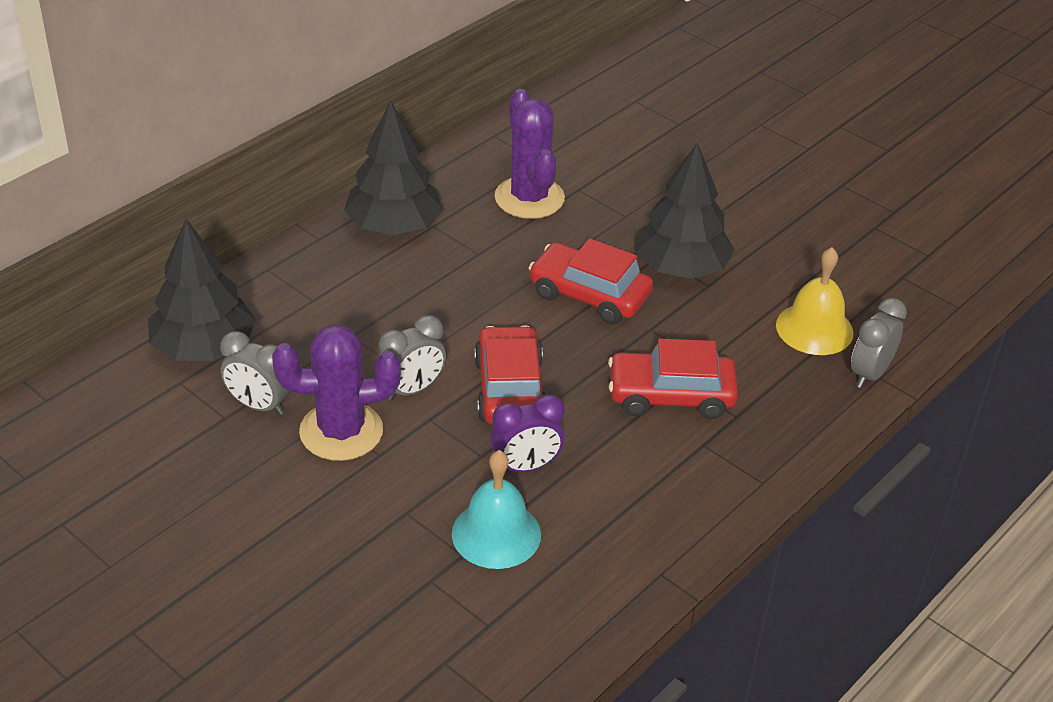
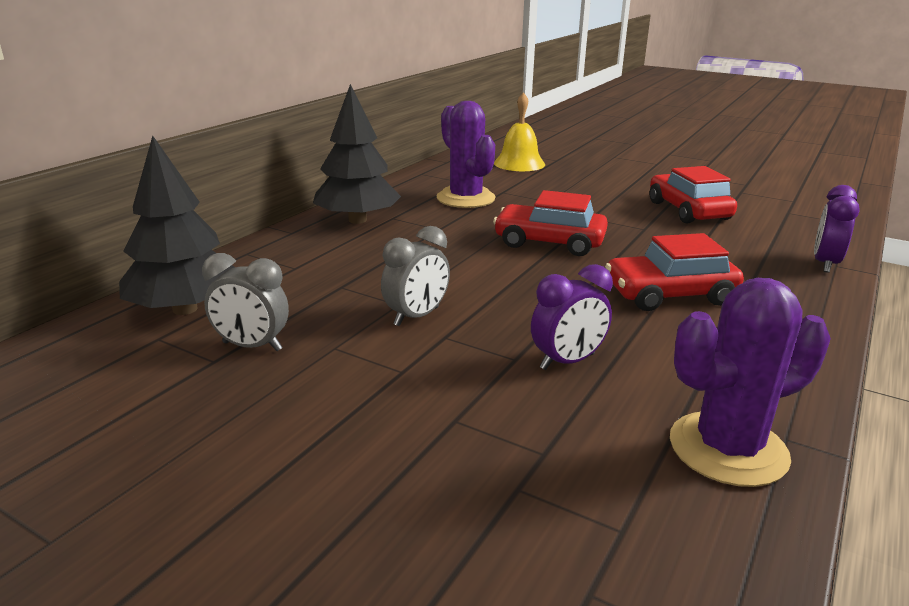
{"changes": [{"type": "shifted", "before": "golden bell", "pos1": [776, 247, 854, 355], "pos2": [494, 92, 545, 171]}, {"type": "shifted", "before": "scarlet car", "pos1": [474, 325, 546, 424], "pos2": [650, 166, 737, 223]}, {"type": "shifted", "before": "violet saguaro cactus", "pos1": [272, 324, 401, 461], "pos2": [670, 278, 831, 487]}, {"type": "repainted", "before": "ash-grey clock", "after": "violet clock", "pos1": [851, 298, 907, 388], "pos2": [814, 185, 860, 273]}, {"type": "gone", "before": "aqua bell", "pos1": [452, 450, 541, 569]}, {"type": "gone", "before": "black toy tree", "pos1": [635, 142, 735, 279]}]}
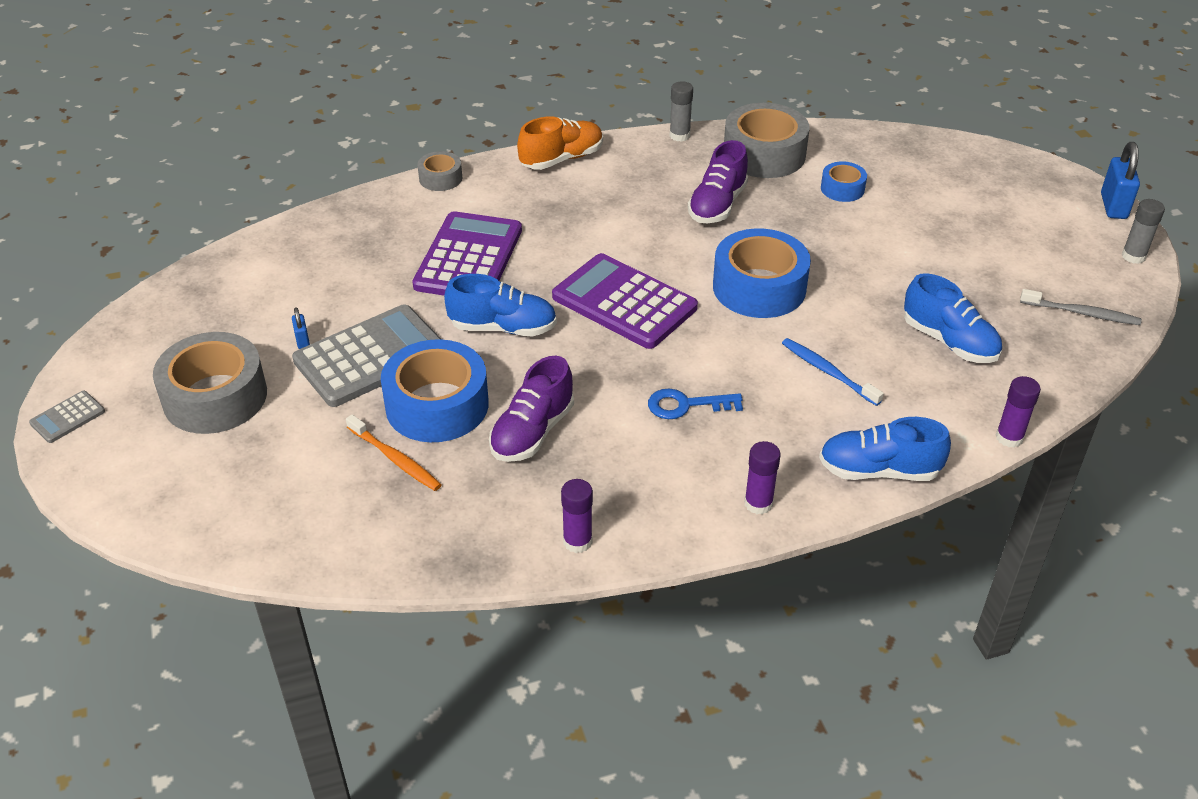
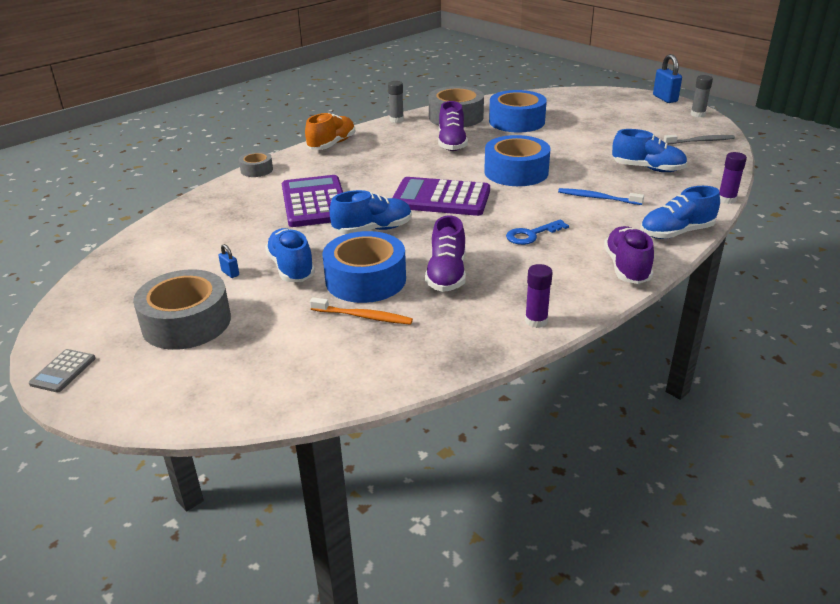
{"changes": [{"type": "swapped", "before": "ash-grey adding machine", "after": "royal blue lace-up shoe", "pos1": [292, 304, 442, 407], "pos2": [265, 228, 315, 282]}, {"type": "scaled", "before": "royal blue roll of tape", "pos1": [821, 161, 867, 202], "pos2": [489, 90, 547, 132], "scale": 1.95}, {"type": "swapped", "before": "violet glue", "after": "violet lace-up shoe", "pos1": [744, 441, 781, 515], "pos2": [604, 226, 654, 284]}]}
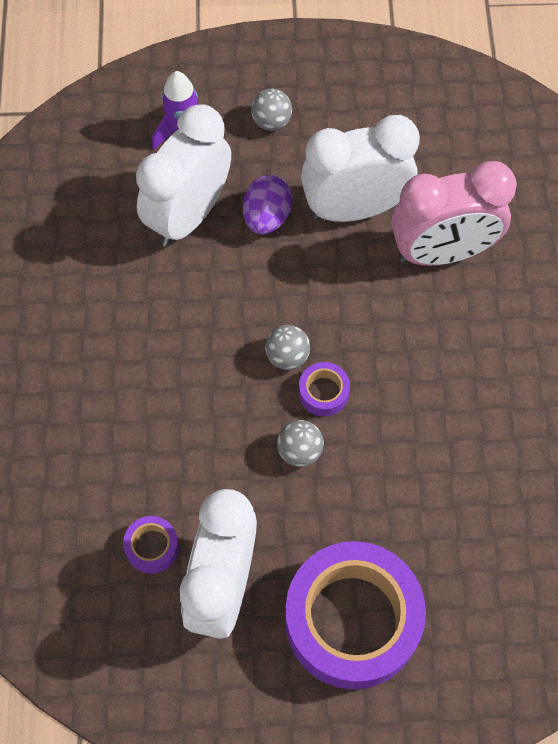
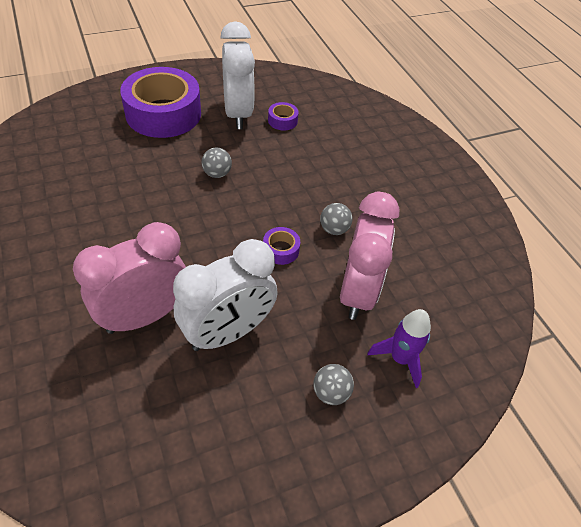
{"changes": [{"type": "shifted", "before": "violet roll of tape", "pos1": [299, 362, 350, 416], "pos2": [263, 227, 300, 265]}, {"type": "shifted", "before": "ash-grey ball", "pos1": [265, 325, 310, 370], "pos2": [320, 203, 353, 235]}, {"type": "repainted", "before": "snow-white clock", "after": "rosy clock", "pos1": [136, 104, 231, 247], "pos2": [340, 192, 399, 320]}, {"type": "gone", "before": "violet egg shape", "pos1": [243, 175, 293, 235]}]}
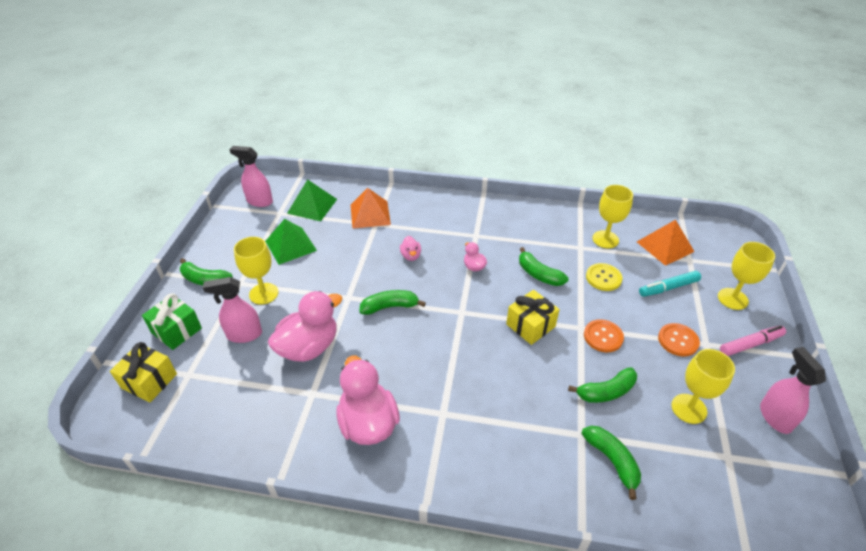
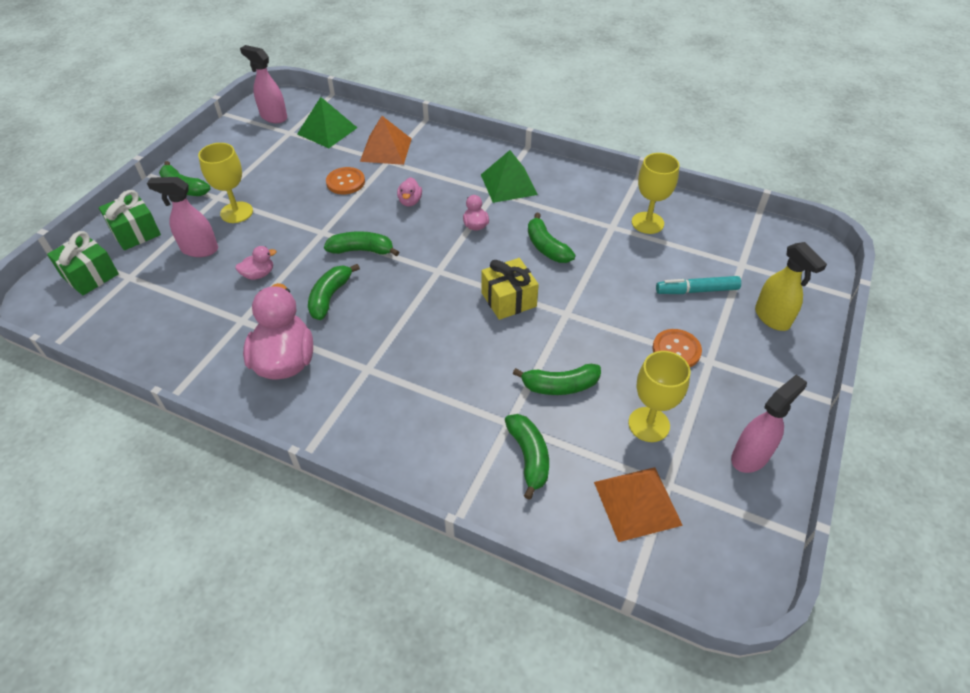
{"changes": [{"type": "repainted", "before": "golden wrapped gift", "after": "green wrapped gift", "pos1": [110, 342, 177, 402], "pos2": [47, 231, 119, 295]}, {"type": "scaled", "before": "rosy toy duck", "pos1": [268, 291, 342, 362], "pos2": [235, 246, 277, 280], "scale": 0.46}, {"type": "new", "after": "green toy banana", "pos2": [308, 264, 360, 320]}, {"type": "shifted", "before": "bright orange sewing button", "pos1": [584, 319, 624, 352], "pos2": [326, 167, 365, 194]}, {"type": "shifted", "before": "green solid pyramid", "pos1": [265, 219, 317, 265], "pos2": [481, 150, 538, 203]}, {"type": "shifted", "before": "bright orange solid pyramid", "pos1": [637, 220, 695, 266], "pos2": [594, 467, 683, 542]}, {"type": "rotated", "before": "rosy spray cleaner", "pos1": [760, 347, 826, 434], "pos2": [731, 375, 807, 473], "turn": 45}, {"type": "swapped", "before": "golden chalice", "after": "golden spray cleaner", "pos1": [718, 242, 775, 310], "pos2": [755, 242, 827, 331]}, {"type": "gone", "before": "golden sewing button", "pos1": [586, 263, 623, 291]}, {"type": "gone", "before": "rosy marker", "pos1": [720, 326, 786, 356]}]}
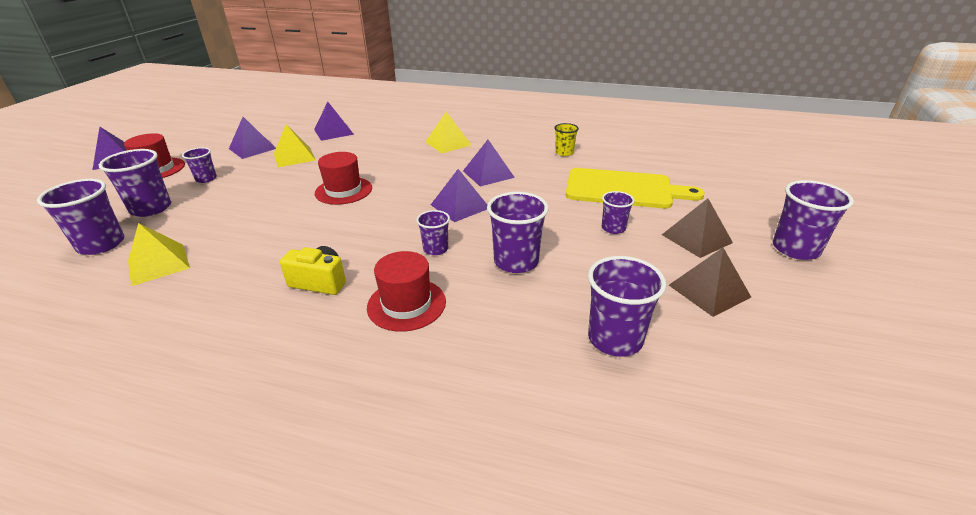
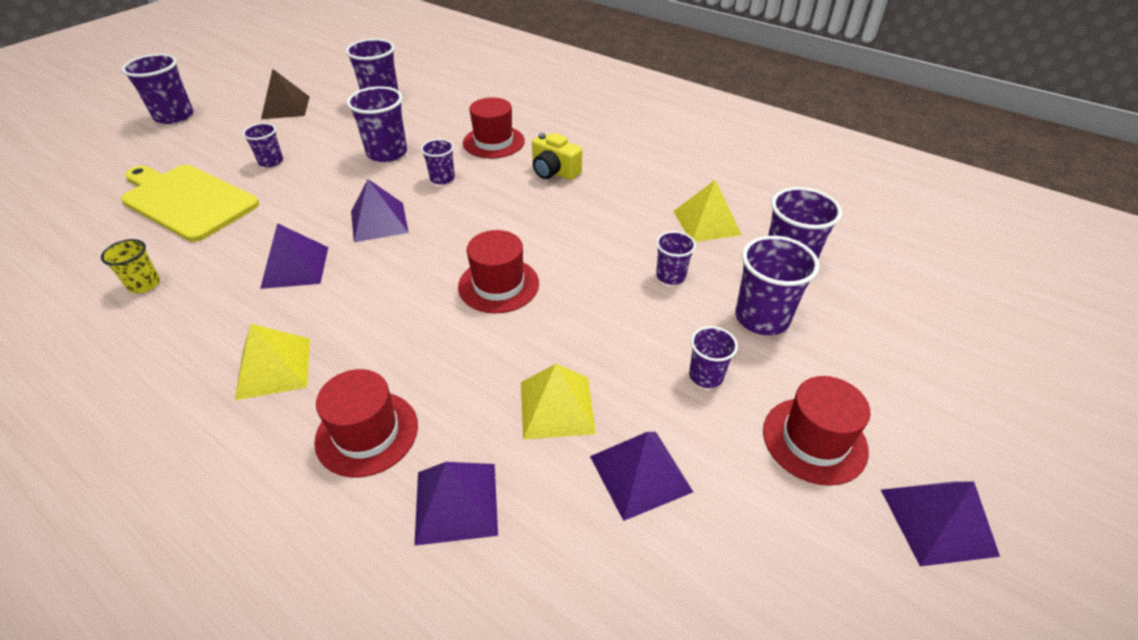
{"changes": [{"type": "new", "after": "scarlet tall hat", "pos2": [314, 369, 418, 477]}, {"type": "new", "after": "violet cup", "pos2": [656, 231, 696, 285]}, {"type": "gone", "before": "brown solid pyramid", "pos1": [662, 198, 733, 258]}]}
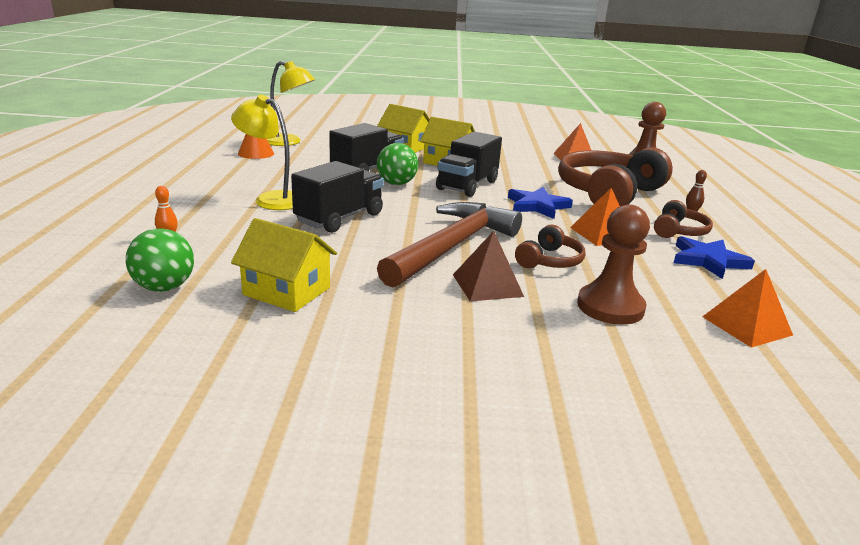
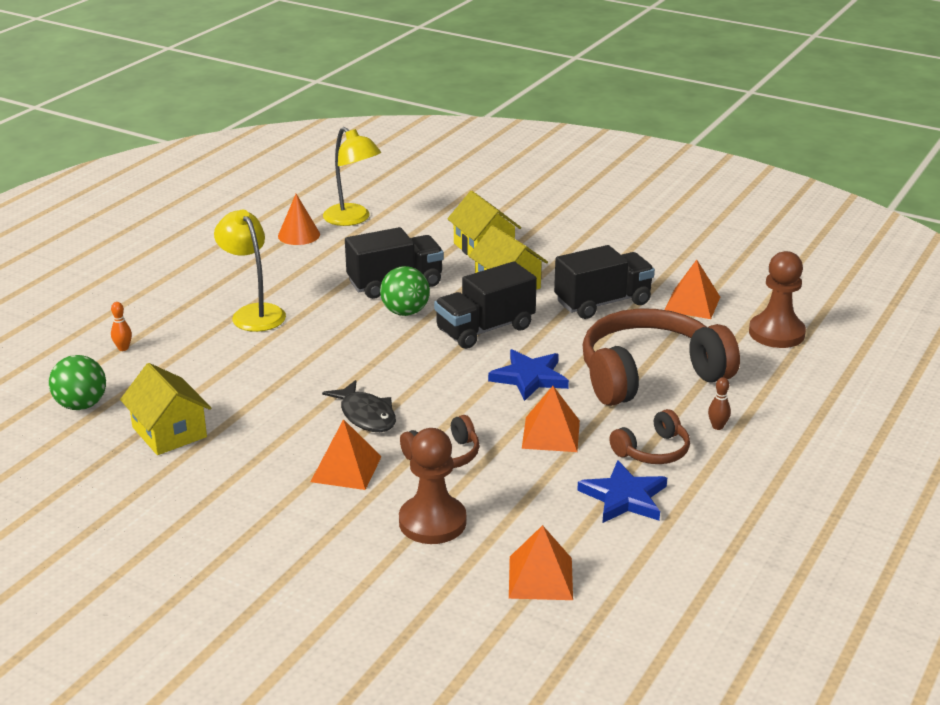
{"changes": [{"type": "repainted", "before": "brown solid pyramid", "after": "bright orange solid pyramid", "pos1": [453, 231, 524, 301], "pos2": [310, 419, 382, 490]}, {"type": "swapped", "before": "brown carpenter's hammer", "after": "black fish", "pos1": [377, 202, 522, 288], "pos2": [322, 380, 396, 432]}, {"type": "shifted", "before": "black toy truck", "pos1": [291, 161, 384, 233], "pos2": [554, 245, 655, 319]}]}
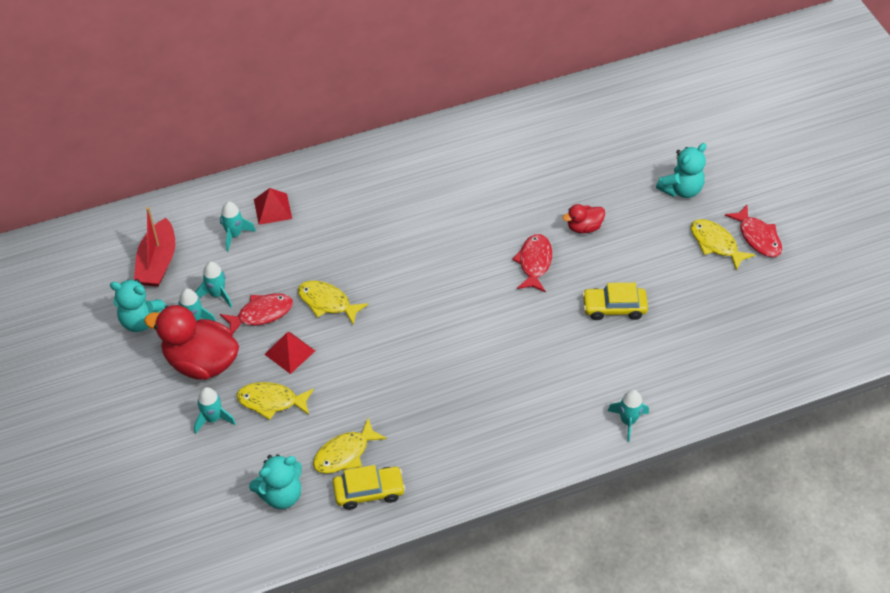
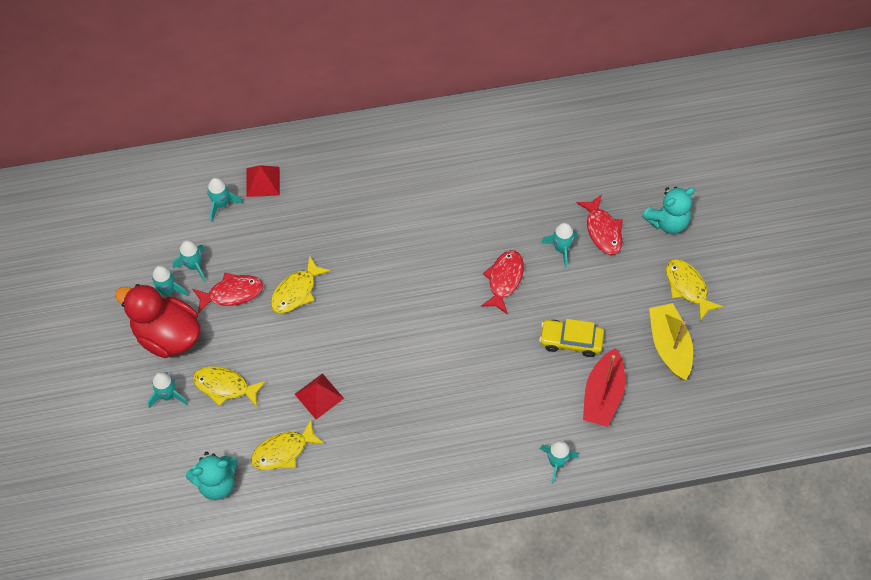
{"changes": [{"type": "rotated", "before": "golden fish", "pos1": [298, 281, 368, 325], "pos2": [271, 255, 331, 313], "turn": -90}, {"type": "shifted", "before": "scarlet solid pyramid", "pos1": [264, 332, 315, 374], "pos2": [295, 373, 344, 420]}, {"type": "swapped", "before": "scarlet toy duck", "after": "aqua rocket", "pos1": [563, 204, 605, 233], "pos2": [541, 223, 578, 268]}, {"type": "shifted", "before": "scarlet fish", "pos1": [725, 205, 782, 257], "pos2": [576, 194, 623, 255]}, {"type": "shifted", "before": "scarlet sailboat", "pos1": [134, 207, 175, 287], "pos2": [583, 348, 625, 427]}, {"type": "new", "after": "golden sailboat", "pos2": [649, 303, 693, 380]}, {"type": "gone", "before": "aqua teddy", "pos1": [110, 279, 166, 332]}, {"type": "gone", "before": "golden car", "pos1": [333, 465, 405, 510]}]}
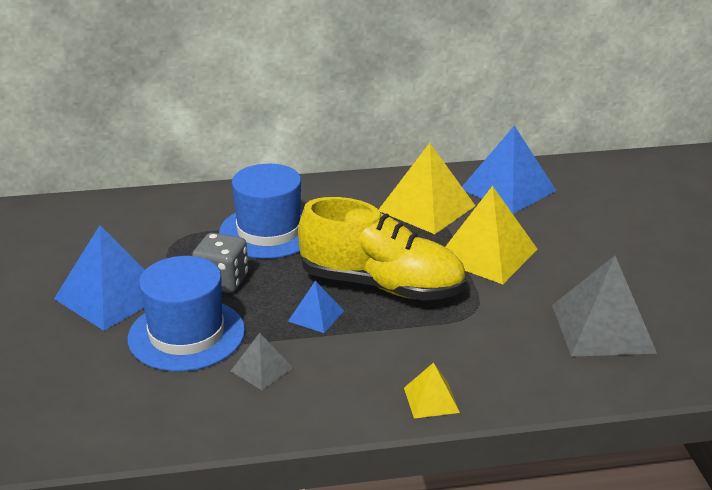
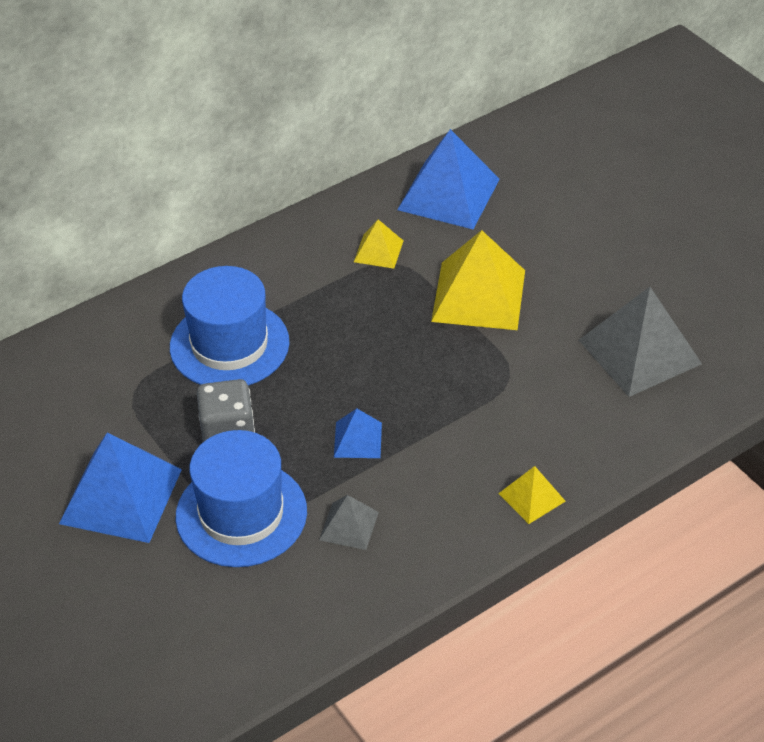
{"changes": [{"type": "scaled", "before": "golden solid pyramid", "pos1": [378, 143, 475, 234], "pos2": [354, 219, 403, 269], "scale": 0.5}, {"type": "gone", "before": "golden lace-up shoe", "pos1": [298, 197, 466, 300]}]}
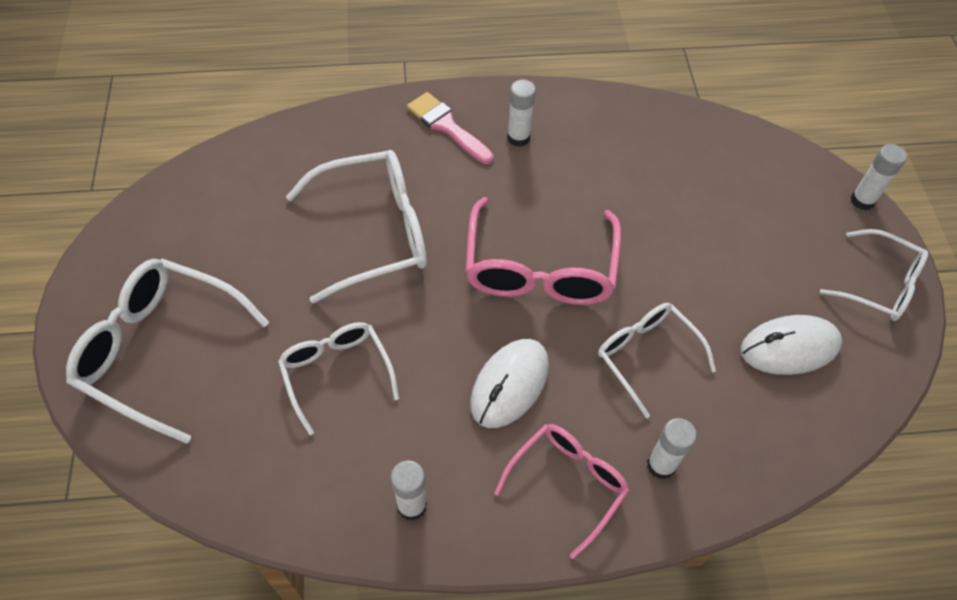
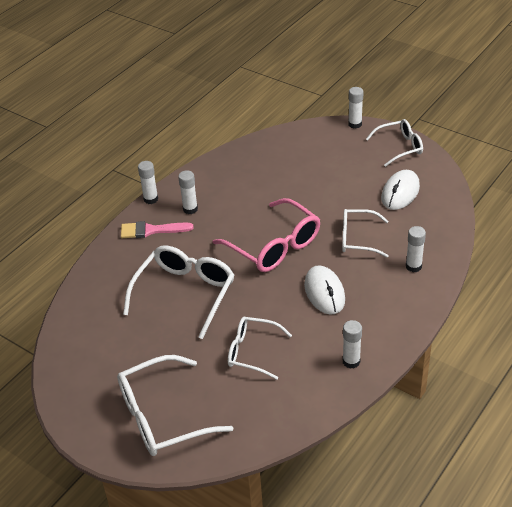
{"changes": [{"type": "new", "after": "snow-white glue", "pos2": [138, 161, 158, 204]}, {"type": "gone", "before": "rosy glasses", "pos1": [494, 424, 630, 559]}]}
